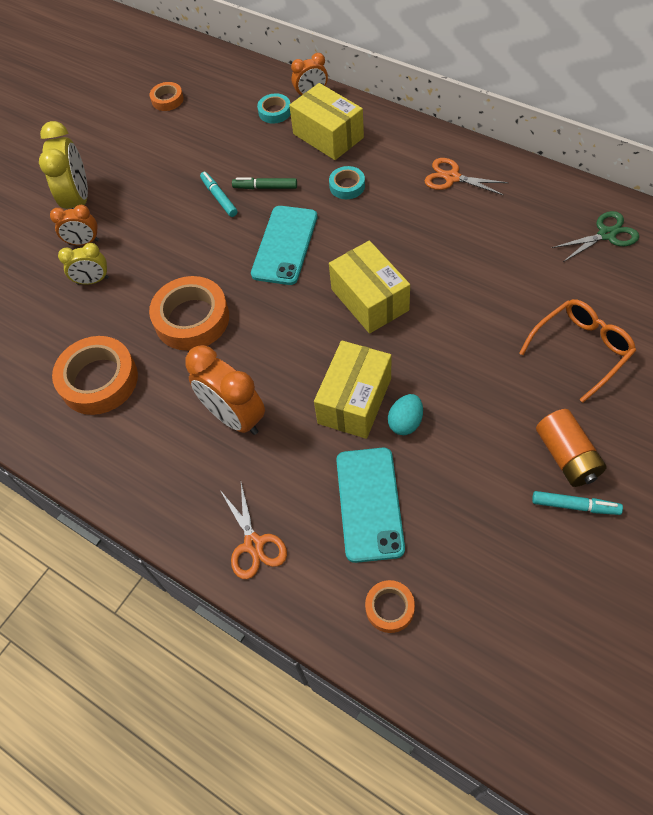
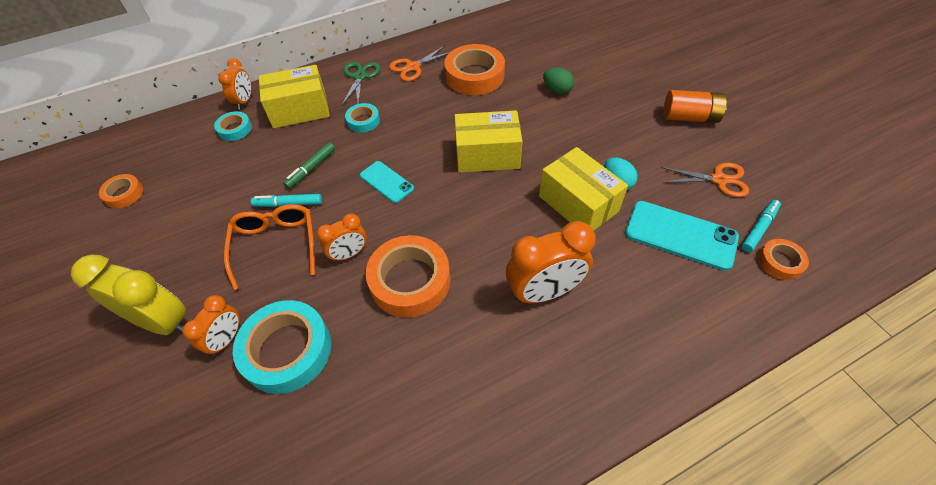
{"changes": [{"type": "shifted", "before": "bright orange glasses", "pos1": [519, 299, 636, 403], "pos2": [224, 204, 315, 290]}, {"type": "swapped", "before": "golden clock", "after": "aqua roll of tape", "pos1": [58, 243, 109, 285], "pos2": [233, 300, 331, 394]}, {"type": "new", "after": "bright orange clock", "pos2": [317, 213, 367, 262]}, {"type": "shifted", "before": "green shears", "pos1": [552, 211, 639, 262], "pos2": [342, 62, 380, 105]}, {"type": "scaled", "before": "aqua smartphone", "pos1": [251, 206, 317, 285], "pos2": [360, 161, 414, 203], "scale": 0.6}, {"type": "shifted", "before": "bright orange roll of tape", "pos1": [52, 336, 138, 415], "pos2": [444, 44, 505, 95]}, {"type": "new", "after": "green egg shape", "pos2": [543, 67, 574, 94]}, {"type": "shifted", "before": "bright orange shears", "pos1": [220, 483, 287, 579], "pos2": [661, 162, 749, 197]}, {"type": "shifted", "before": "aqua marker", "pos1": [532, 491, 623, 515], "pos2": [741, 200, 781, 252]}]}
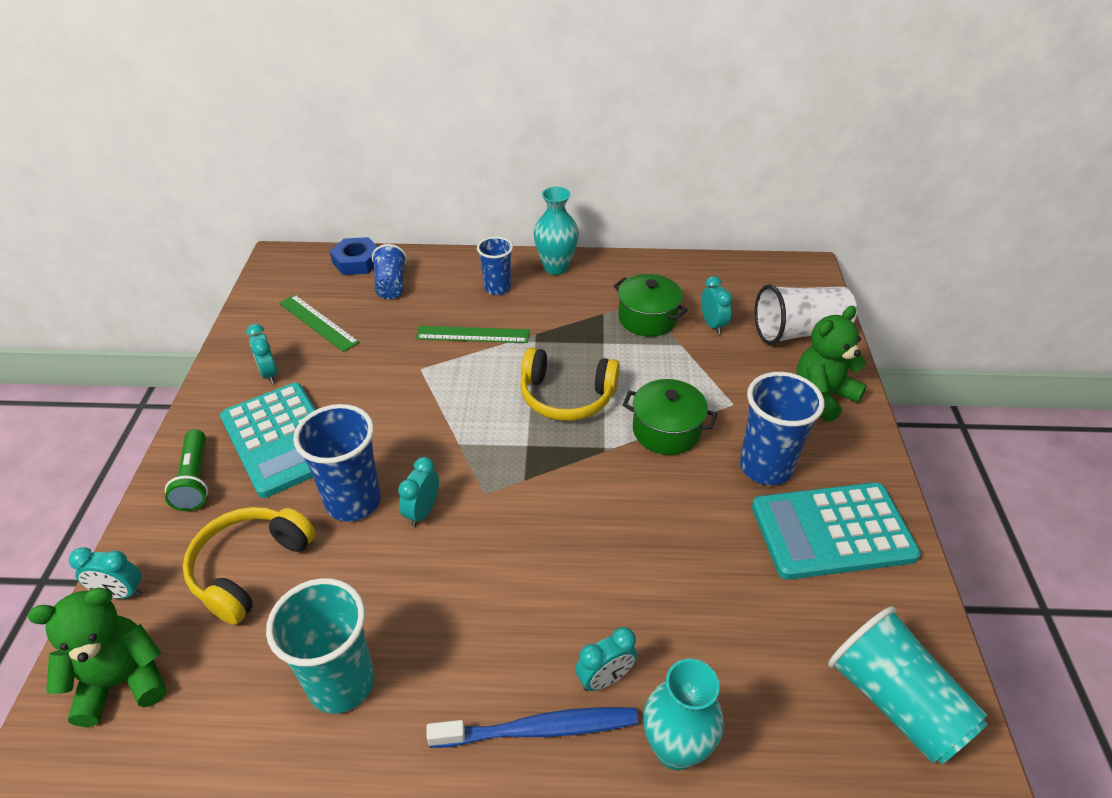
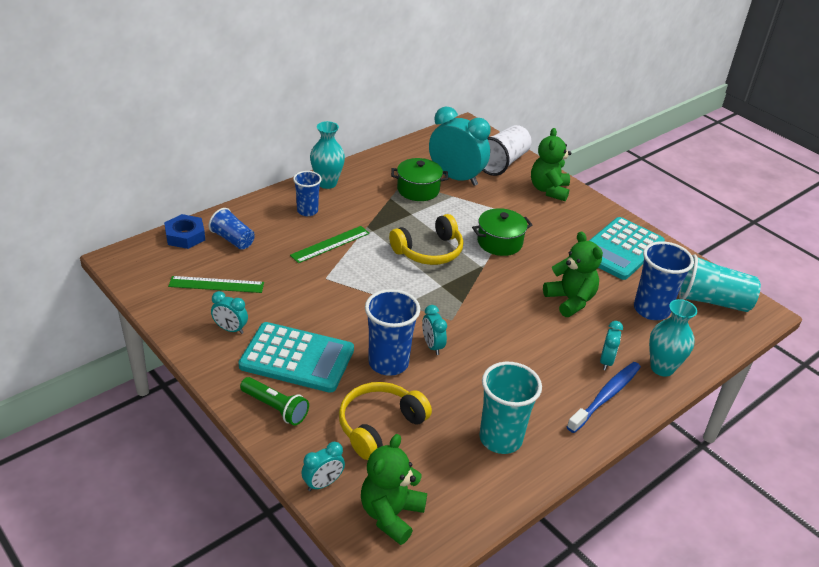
{"changes": [{"type": "rotated", "before": "golden headphones", "pos1": [183, 507, 316, 625], "pos2": [339, 382, 432, 460], "turn": 60}, {"type": "scaled", "before": "aqua clock", "pos1": [701, 276, 733, 334], "pos2": [429, 107, 490, 186], "scale": 2.1}, {"type": "new", "after": "green teddy", "pos2": [543, 232, 603, 317]}, {"type": "shifted", "before": "royal blue cup", "pos1": [740, 372, 825, 485], "pos2": [634, 241, 694, 320]}]}
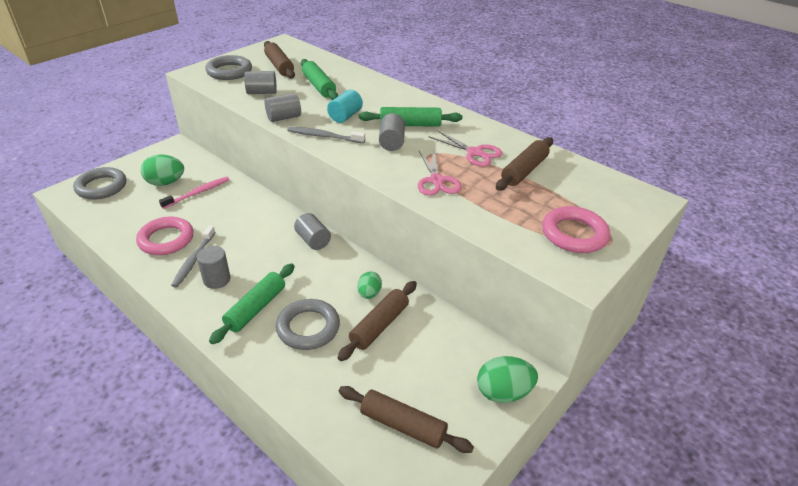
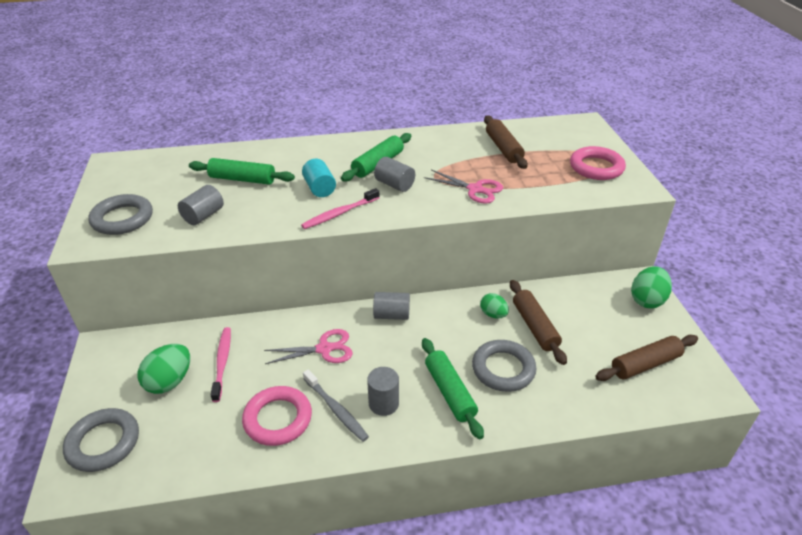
{"changes": [{"type": "shifted", "before": "rosy shears", "pos1": [428, 130, 502, 167], "pos2": [264, 329, 353, 364]}, {"type": "repainted", "before": "ash-grey tooth brush", "after": "rosy tooth brush", "pos1": [287, 127, 365, 144], "pos2": [301, 188, 380, 229]}, {"type": "gone", "before": "brown dough roller", "pos1": [264, 41, 295, 79]}, {"type": "gone", "before": "ash-grey cylinder", "pos1": [265, 93, 301, 122]}]}
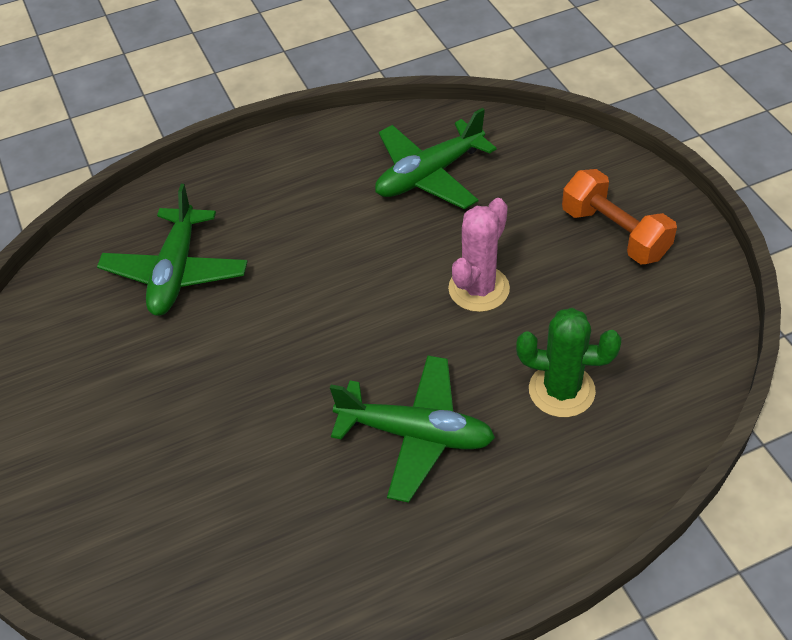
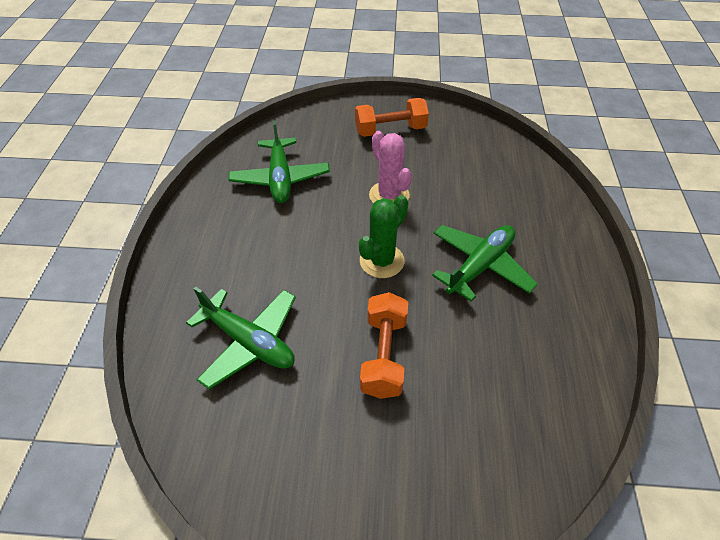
{"changes": [{"type": "shifted", "before": "green saguaro cactus", "pos1": [516, 308, 621, 417], "pos2": [359, 195, 408, 278]}, {"type": "new", "after": "bright orange dumbbell", "pos2": [360, 292, 408, 399]}]}
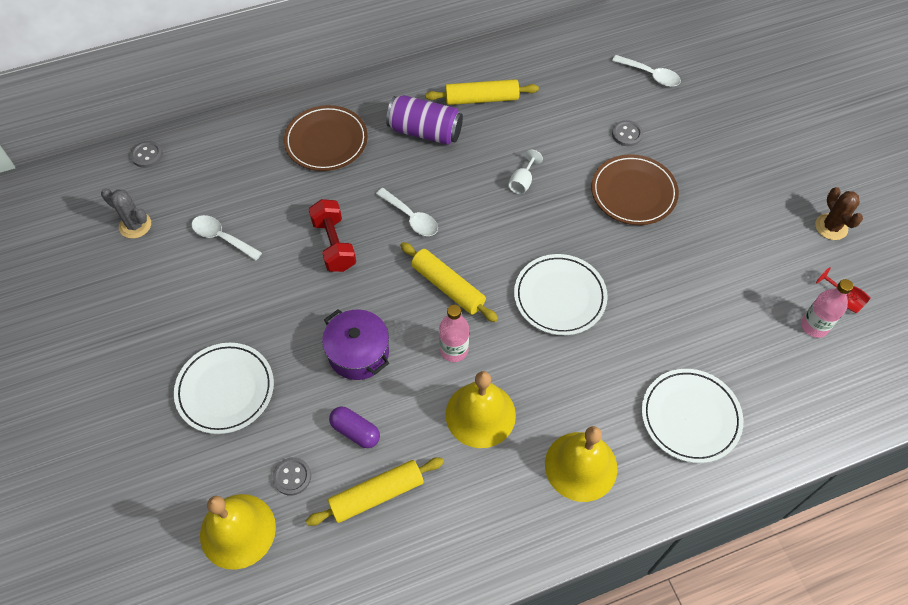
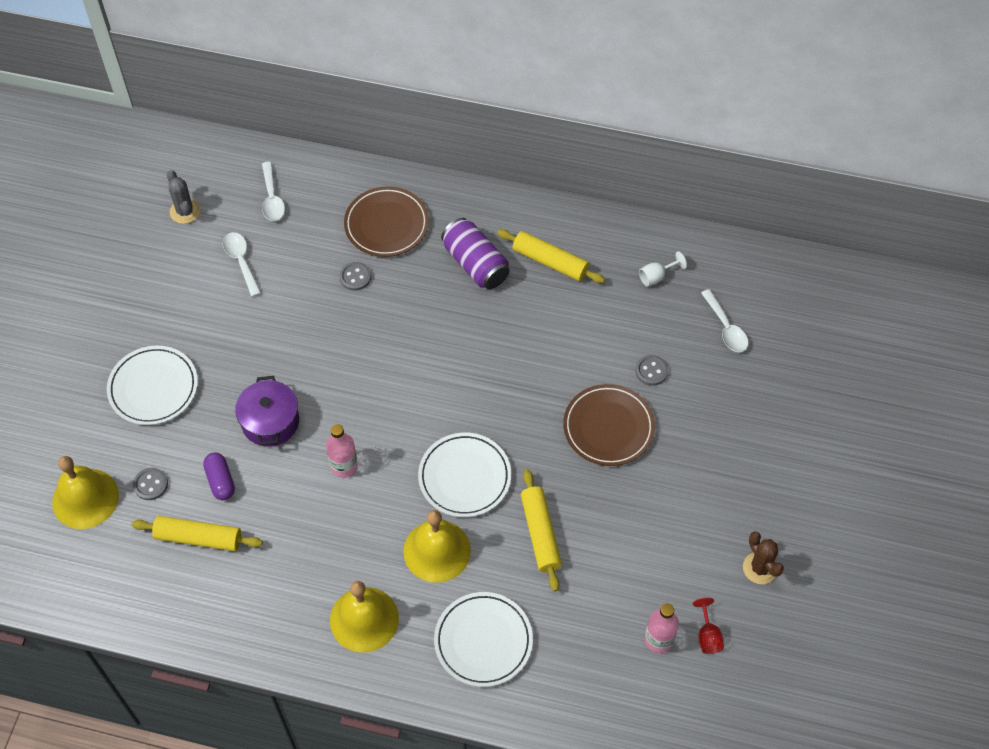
{"changes": [{"type": "shifted", "before": "snow-white teaspoon", "pos1": [376, 188, 438, 236], "pos2": [262, 162, 285, 221]}, {"type": "shifted", "before": "ash-grey sewing button", "pos1": [130, 141, 163, 168], "pos2": [339, 262, 371, 291]}, {"type": "shifted", "before": "golden bell", "pos1": [446, 371, 516, 448], "pos2": [403, 510, 471, 583]}, {"type": "shifted", "before": "golden dough roller", "pos1": [400, 242, 498, 322], "pos2": [521, 469, 562, 592]}, {"type": "shifted", "before": "snow-white chalice", "pos1": [508, 149, 543, 194], "pos2": [639, 251, 687, 287]}, {"type": "rotated", "before": "brown saguaro cactus", "pos1": [815, 187, 863, 240], "pos2": [743, 531, 784, 584], "turn": -45}, {"type": "gone", "before": "scarlet dumbbell", "pos1": [309, 199, 356, 272]}]}
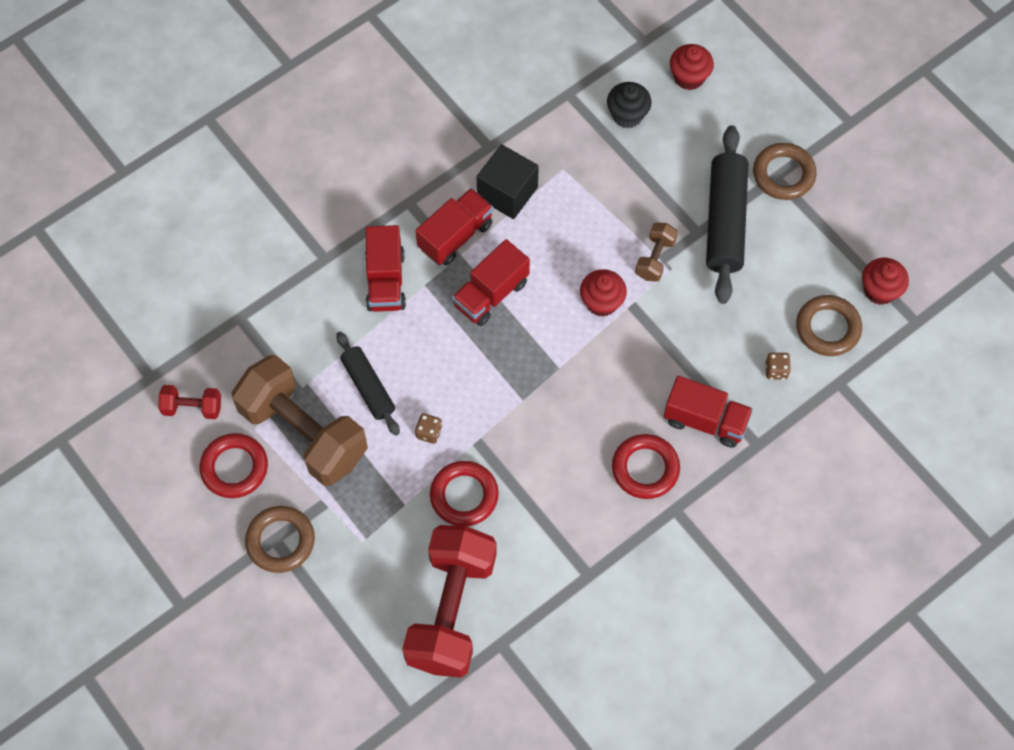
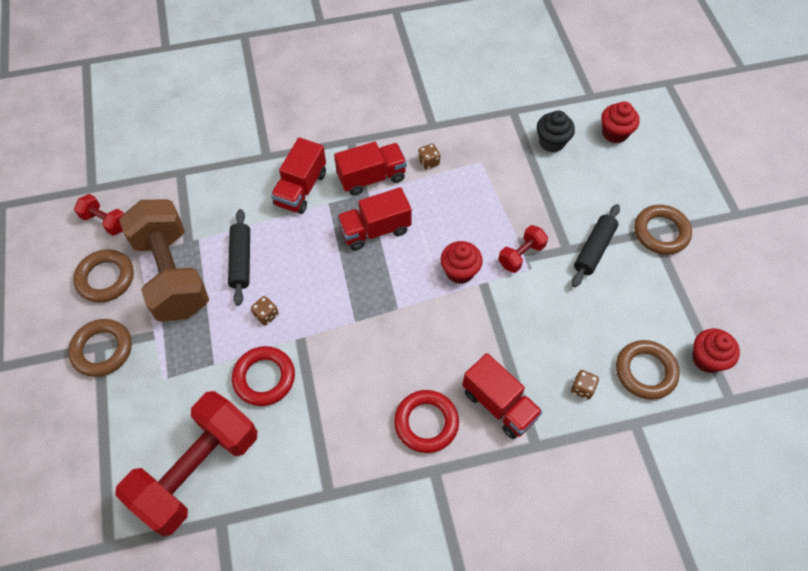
{"changes": [{"type": "repainted", "before": "scarlet hoop", "after": "brown hoop", "pos1": [199, 433, 268, 498], "pos2": [73, 249, 134, 303]}, {"type": "swapped", "before": "black solid cube", "after": "brown game die", "pos1": [477, 144, 539, 219], "pos2": [418, 143, 440, 170]}, {"type": "repainted", "before": "brown dumbbell", "after": "scarlet dumbbell", "pos1": [635, 223, 678, 282], "pos2": [498, 225, 548, 273]}, {"type": "scaled", "before": "black dough roller", "pos1": [706, 125, 748, 304], "pos2": [572, 204, 620, 287], "scale": 0.61}]}
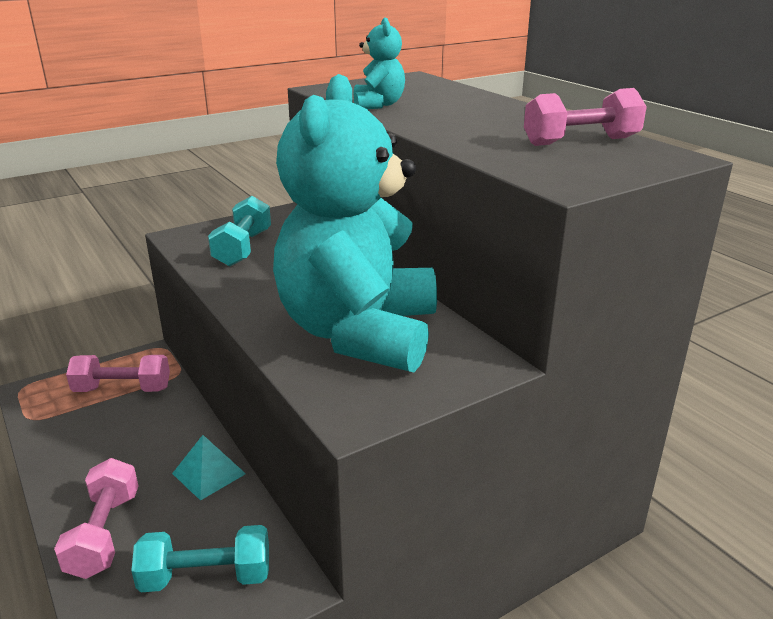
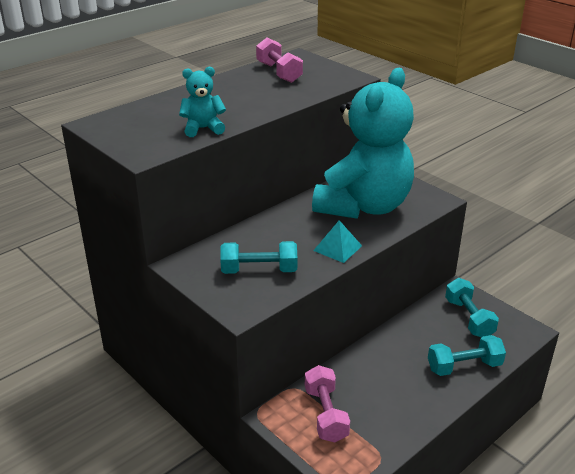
{"changes": [{"type": "rotated", "before": "aqua teddy", "pos1": [273, 74, 437, 372], "pos2": [312, 68, 414, 219], "turn": -60}, {"type": "shifted", "before": "aqua solid pyramid", "pos1": [172, 435, 246, 501], "pos2": [313, 220, 362, 263]}, {"type": "repainted", "before": "rosy dumbbell", "after": "aqua dumbbell", "pos1": [54, 458, 138, 579], "pos2": [428, 335, 506, 376]}]}
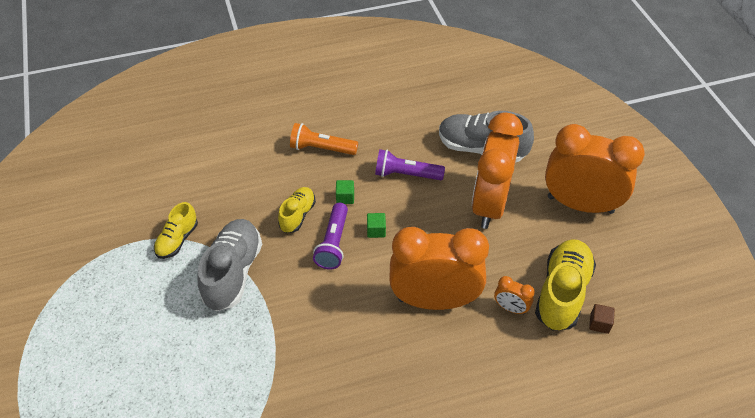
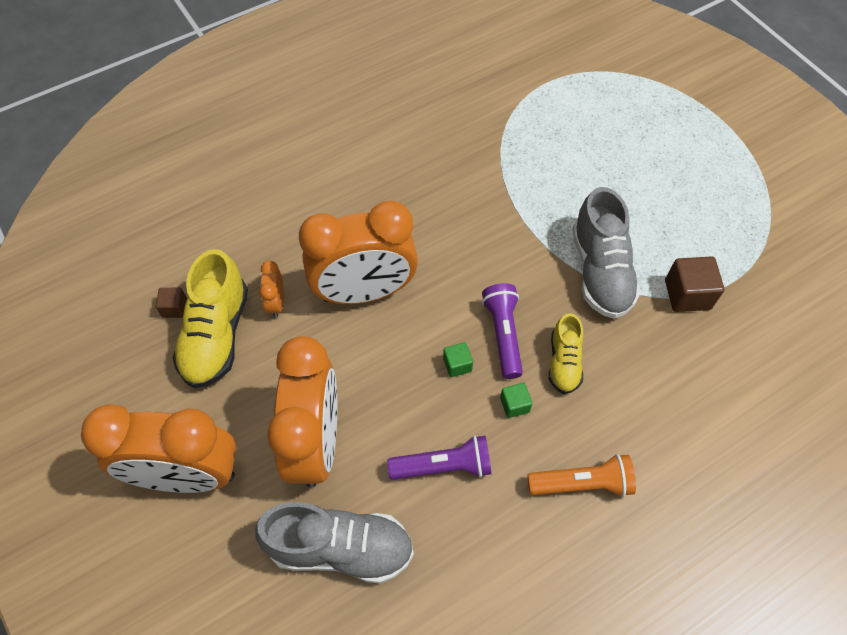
{"changes": [{"type": "rotated", "before": "bright orange clock", "pos1": [494, 276, 535, 315], "pos2": [259, 261, 284, 318], "turn": -105}, {"type": "swapped", "before": "golden lace-up shoe", "after": "brown solid cube", "pos1": [154, 202, 198, 259], "pos2": [665, 256, 724, 312]}]}
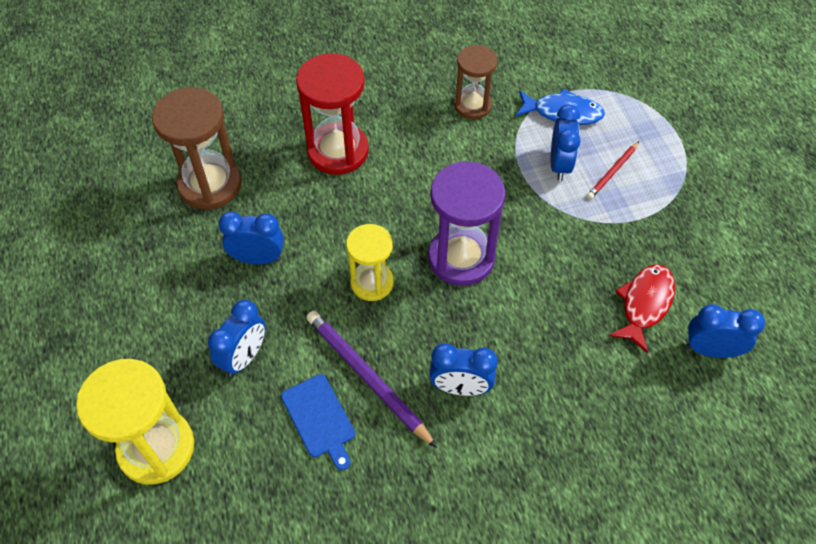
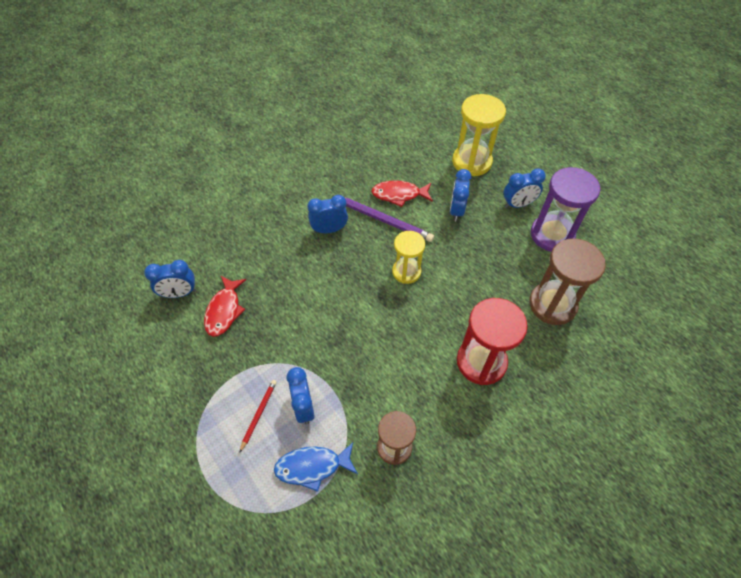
{"changes": [{"type": "swapped", "before": "royal blue bread board", "after": "scarlet fish", "pos1": [281, 374, 355, 471], "pos2": [371, 180, 433, 207]}, {"type": "shifted", "before": "royal blue clock", "pos1": [218, 212, 284, 264], "pos2": [503, 168, 546, 208]}, {"type": "shifted", "before": "violet sand timer", "pos1": [428, 161, 506, 286], "pos2": [531, 167, 600, 252]}]}
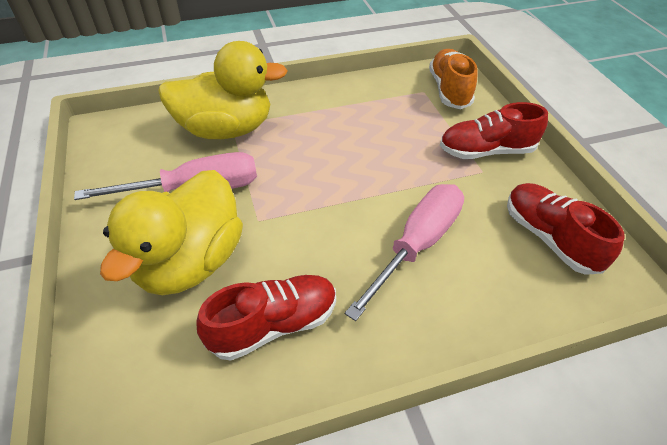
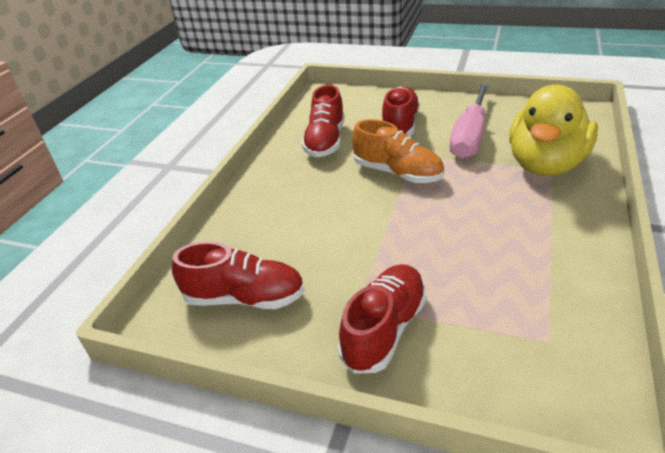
{"changes": [{"type": "shifted", "before": "bright orange lace-up shoe", "pos1": [429, 49, 477, 109], "pos2": [352, 119, 444, 183]}, {"type": "swapped", "before": "golden toy duck", "after": "scarlet lace-up shoe", "pos1": [100, 170, 243, 295], "pos2": [382, 86, 420, 136]}, {"type": "gone", "before": "rosy flat screwdriver", "pos1": [345, 184, 464, 321]}]}
